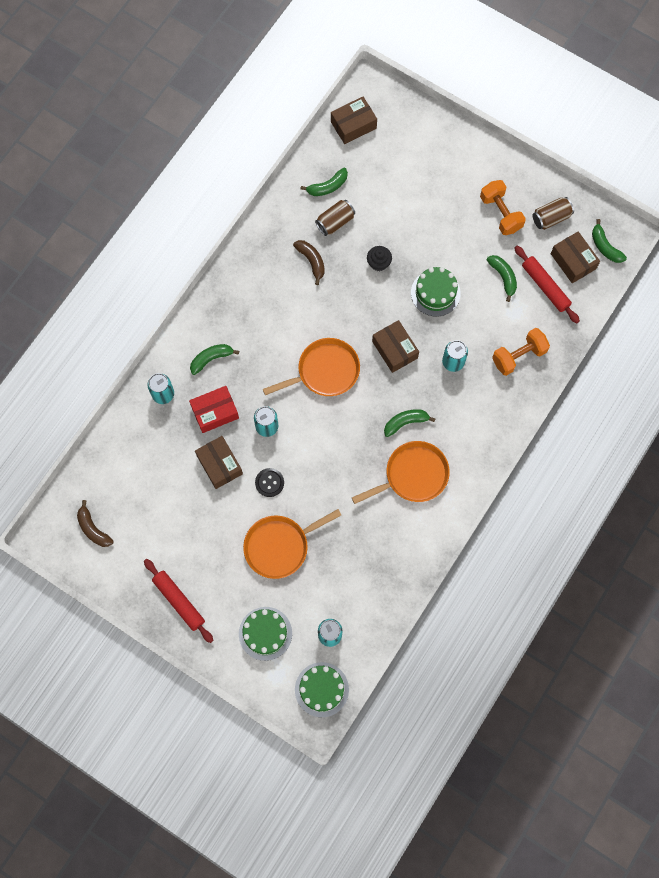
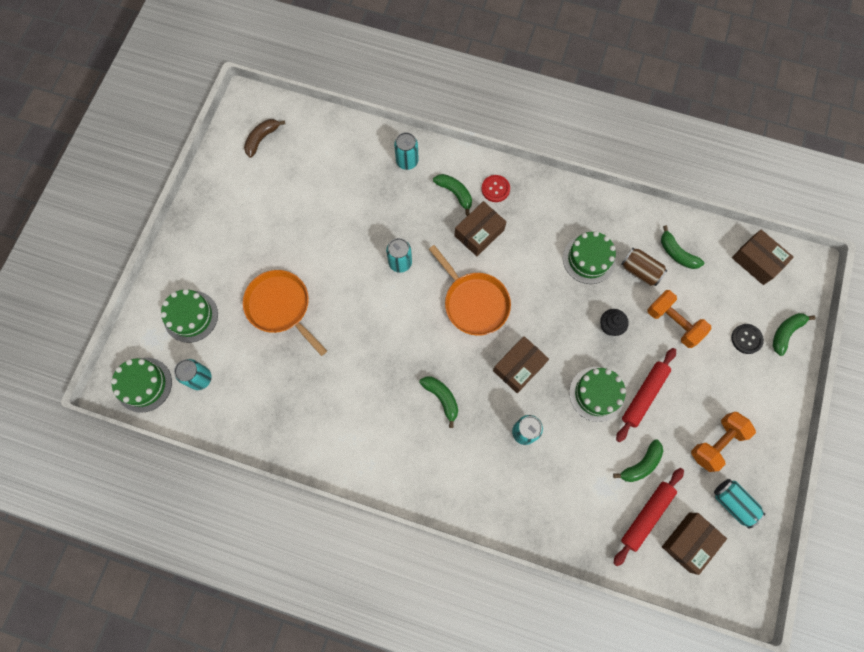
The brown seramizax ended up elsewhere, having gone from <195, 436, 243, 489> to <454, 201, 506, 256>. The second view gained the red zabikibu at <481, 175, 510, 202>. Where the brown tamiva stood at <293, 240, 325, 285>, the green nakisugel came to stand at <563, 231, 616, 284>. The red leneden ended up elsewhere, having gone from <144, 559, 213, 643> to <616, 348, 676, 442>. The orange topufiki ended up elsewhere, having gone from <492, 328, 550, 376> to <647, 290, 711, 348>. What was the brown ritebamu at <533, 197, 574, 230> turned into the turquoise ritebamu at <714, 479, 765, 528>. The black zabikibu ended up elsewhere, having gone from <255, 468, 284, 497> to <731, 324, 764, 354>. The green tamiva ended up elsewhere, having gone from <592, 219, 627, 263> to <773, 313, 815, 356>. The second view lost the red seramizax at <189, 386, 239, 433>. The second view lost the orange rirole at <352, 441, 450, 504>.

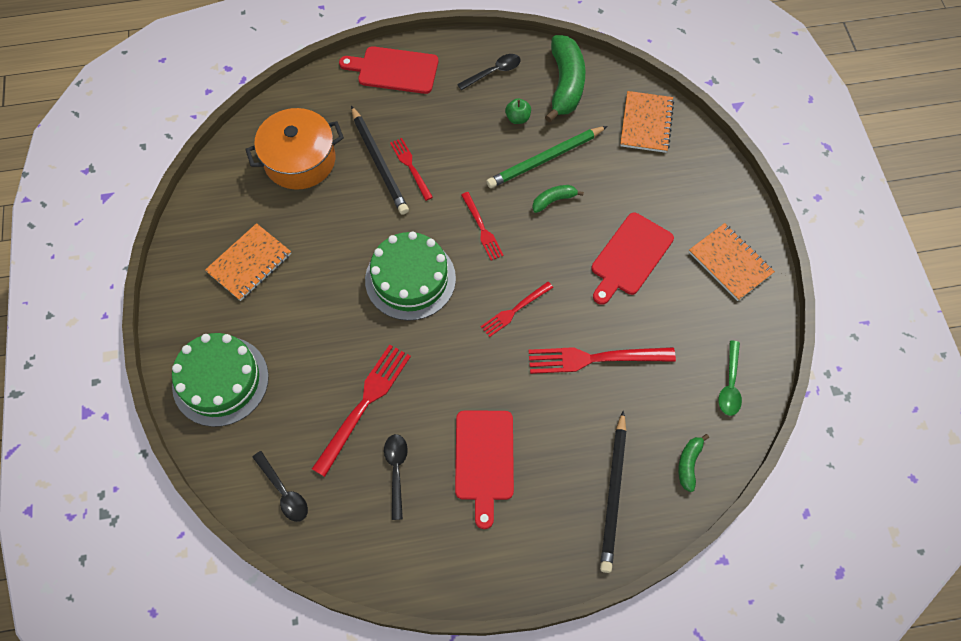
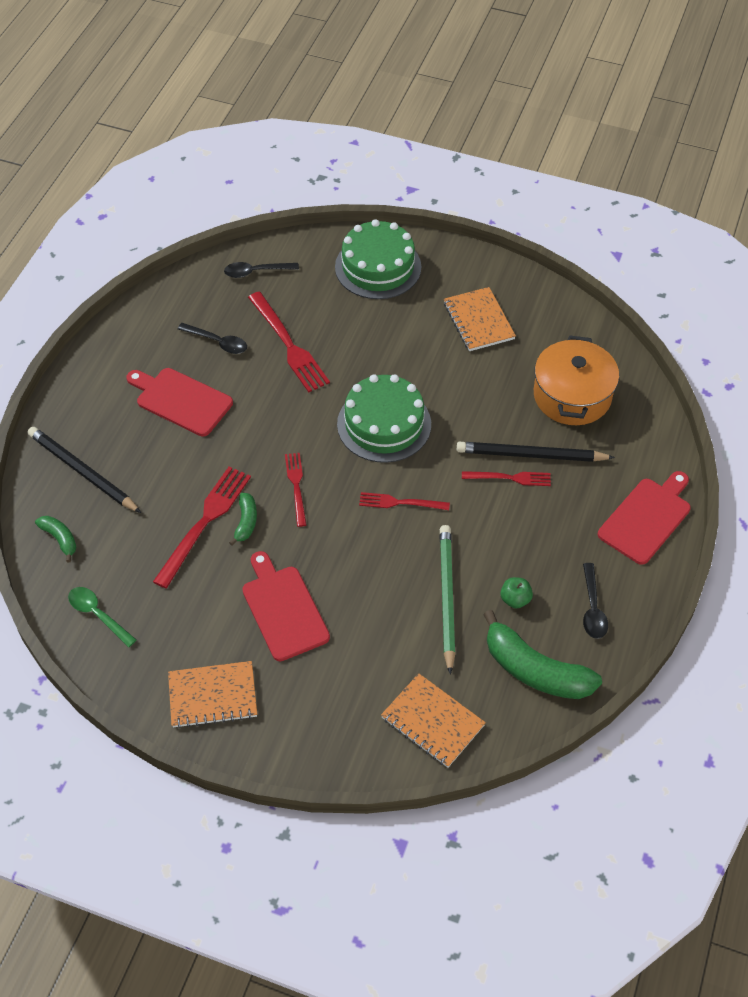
The green tamiva ended up elsewhere, having gone from <532, 185, 584, 213> to <229, 493, 257, 546>.

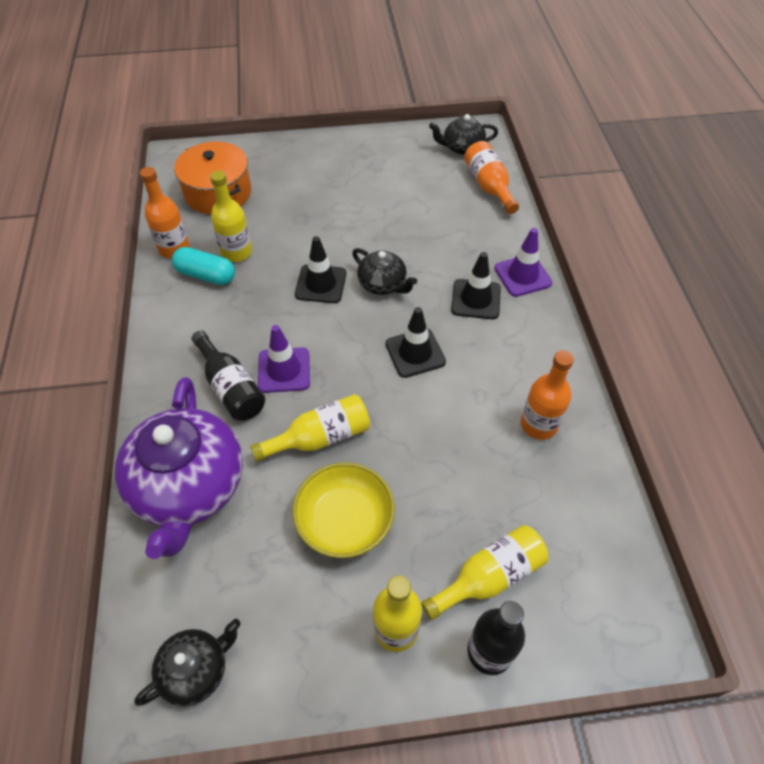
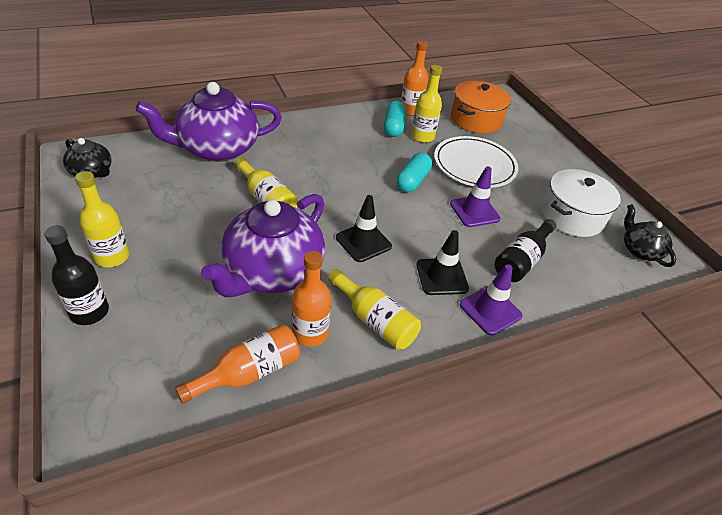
The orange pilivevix ended up elsewhere, having gone from <464, 141, 519, 214> to <175, 324, 300, 404>. The second view gained the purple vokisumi at <201, 194, 325, 297>. The yellow pilivevix ended up elsewhere, having gone from <421, 525, 549, 620> to <328, 269, 421, 350>. Where the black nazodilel stood at <295, 236, 346, 303>, the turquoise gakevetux came to stand at <396, 153, 432, 192>. The second view gained the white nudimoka at <434, 136, 519, 188>. The purple nazodilel ended up elsewhere, having gone from <258, 325, 310, 393> to <450, 166, 500, 227>. The black pilivevix ended up elsewhere, having gone from <191, 330, 265, 421> to <494, 219, 556, 282>. The second view gained the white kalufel at <542, 169, 621, 237>. The second view lost the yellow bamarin at <292, 462, 395, 558>. The second view lost the black vokisumi at <352, 248, 417, 295>.

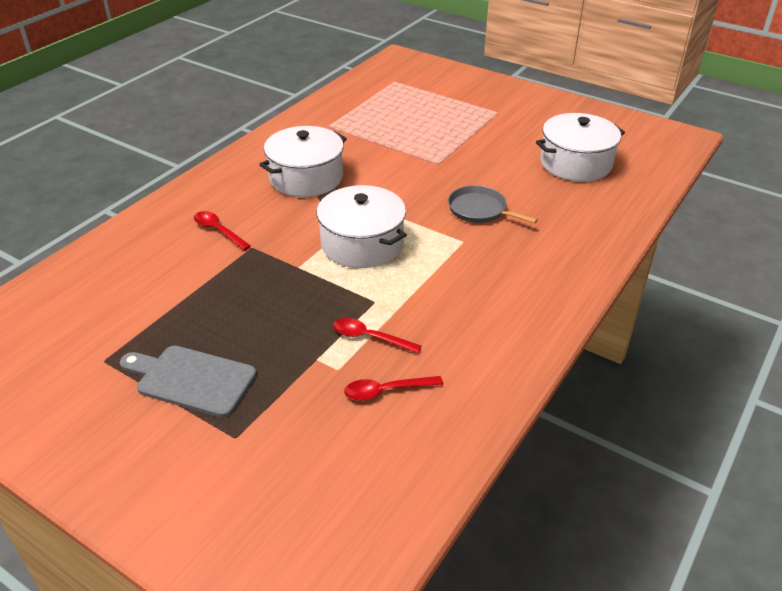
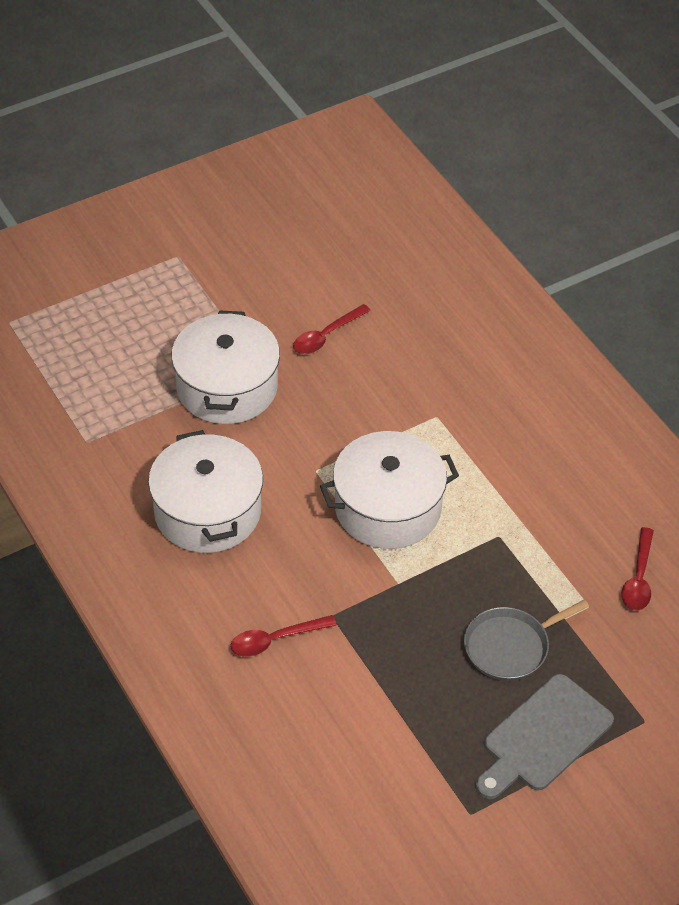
The white kalufel ended up elsewhere, having gone from <536, 113, 625, 182> to <171, 310, 280, 424>. The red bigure ended up elsewhere, having gone from <333, 318, 422, 353> to <293, 304, 371, 354>. The grey rirole ended up elsewhere, having gone from <448, 186, 538, 223> to <464, 599, 589, 681>.

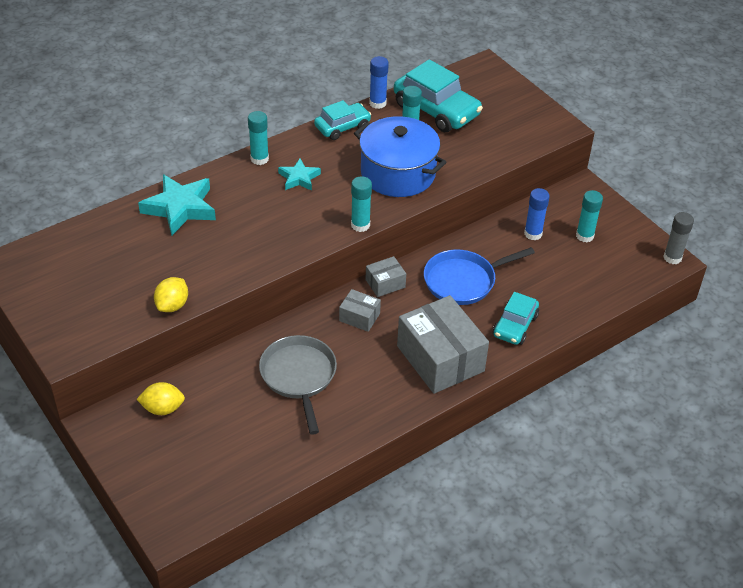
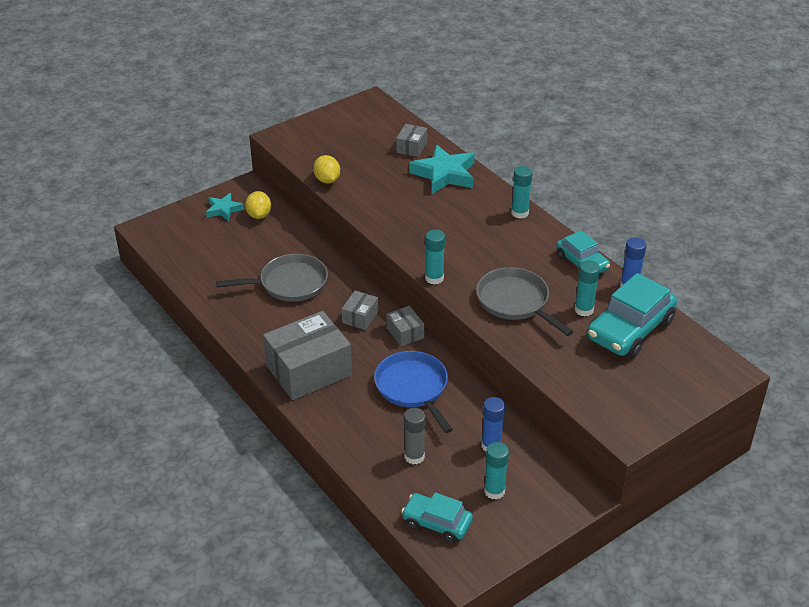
The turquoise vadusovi ended up elsewhere, having gone from <278, 159, 321, 191> to <206, 193, 244, 221>. The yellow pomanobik at <154, 277, 188, 312> ended up facing another way, 45 degrees clockwise from before. The second view gained the grey seramizax at <396, 124, 427, 157>. The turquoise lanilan ended up elsewhere, having gone from <493, 292, 539, 345> to <401, 492, 473, 543>. The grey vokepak ended up elsewhere, having gone from <663, 212, 694, 264> to <404, 408, 426, 464>. Where the blue kalufel stood at <354, 116, 447, 197>, the grey rirole came to stand at <476, 267, 574, 336>.

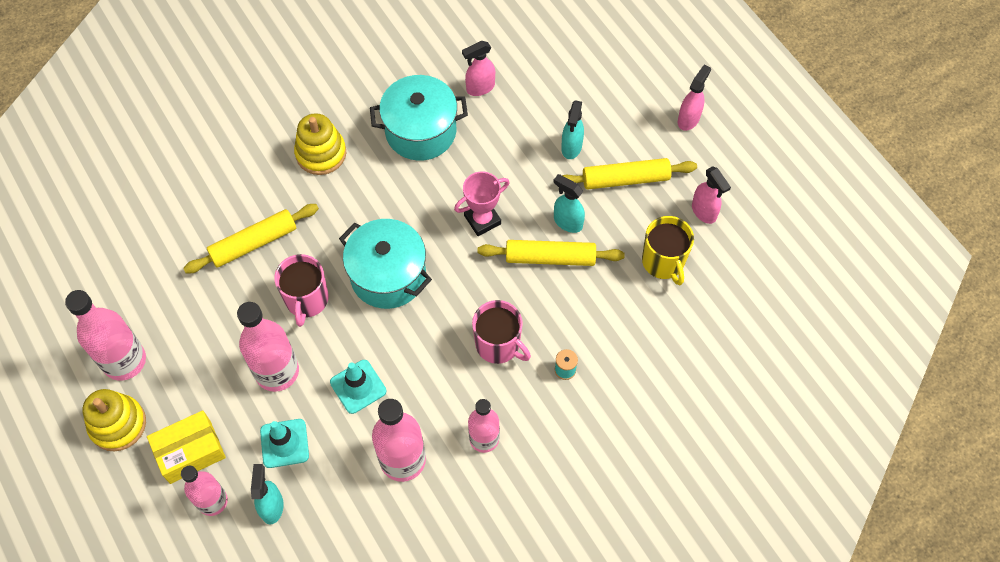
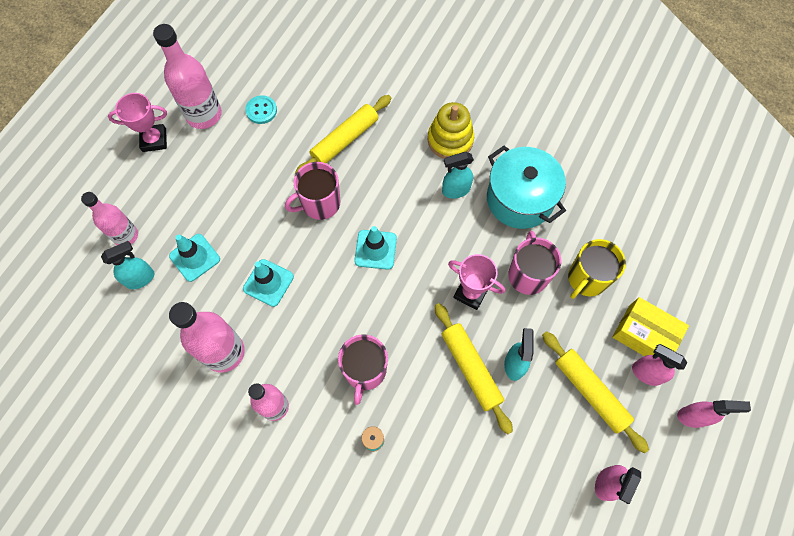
Where the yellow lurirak stood at <83, 389, 146, 451>, the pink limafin came to stand at <108, 93, 167, 152>. The second view gained the turquoise zabikibu at <245, 95, 277, 124>. The yellow leneden at <183, 204, 319, 273> ended up facing another way, 75 degrees counterclockwise from before. Where the turquoise kalufel stood at <339, 219, 432, 309>, the turquoise nazodilel came to stand at <354, 226, 397, 270>. The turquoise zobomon ended up elsewhere, having gone from <561, 100, 584, 159> to <442, 152, 474, 199>. The second view gained the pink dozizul at <508, 231, 561, 295>. The yellow dozizul ended up elsewhere, having gone from <642, 216, 694, 285> to <568, 239, 626, 299>. The yellow seramizax ended up elsewhere, having gone from <147, 410, 226, 484> to <612, 297, 689, 356>. The pink zobomon ended up elsewhere, having gone from <462, 41, 495, 96> to <632, 344, 687, 386>. The second view lost the pink pilivevix at <237, 302, 299, 392>.

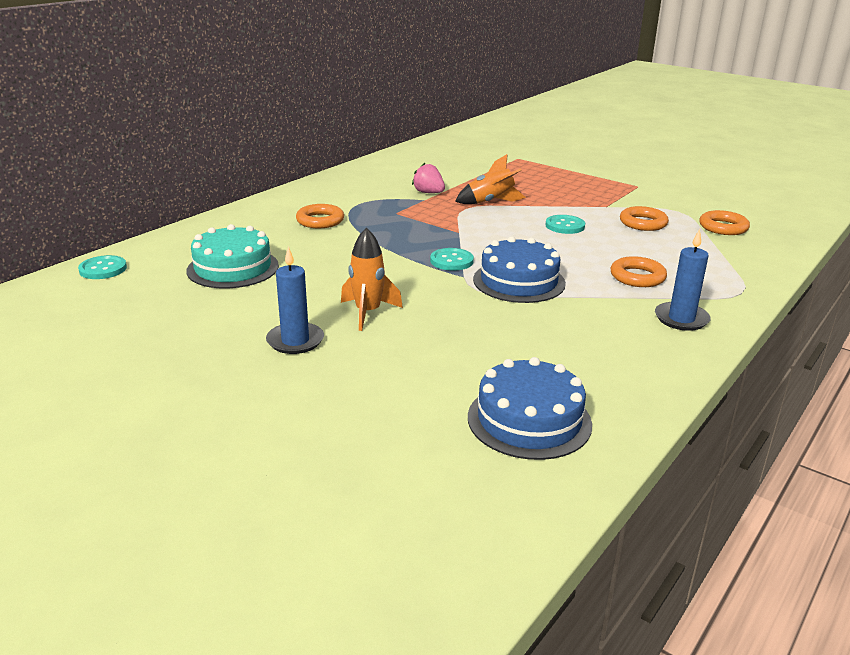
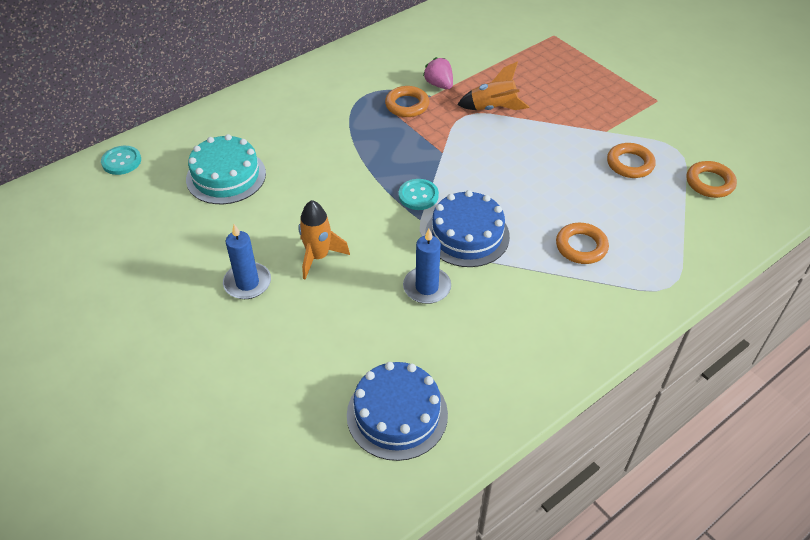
The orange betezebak ended up elsewhere, having gone from <296, 204, 344, 228> to <385, 86, 429, 117>. The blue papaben ended up elsewhere, having gone from <655, 229, 711, 331> to <403, 229, 451, 304>. The second view lost the turquoise zabikibu at <545, 215, 585, 234>.

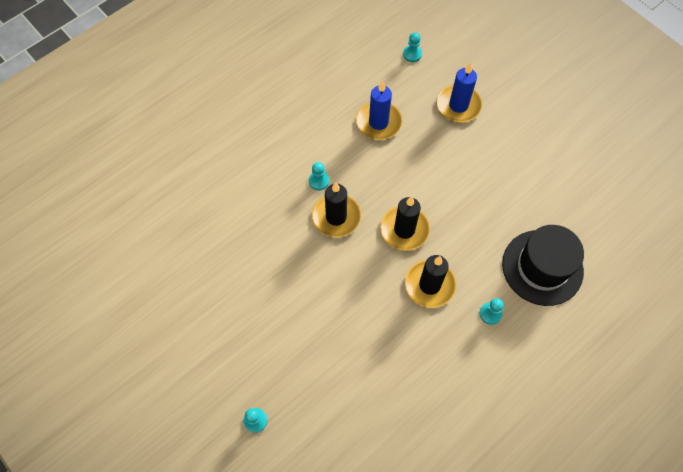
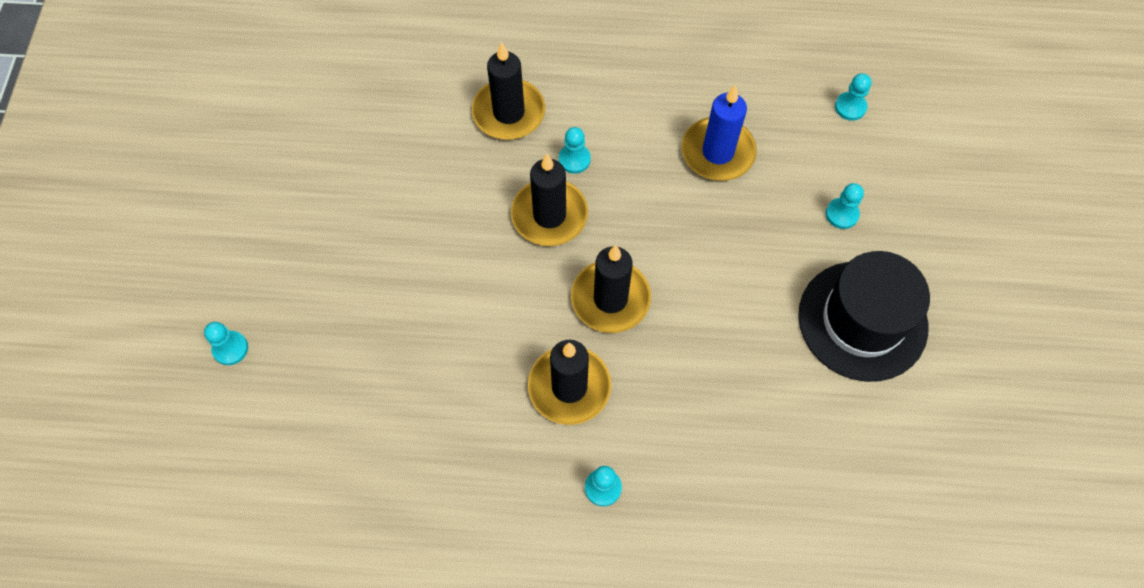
The second view gained the black papaben at <472, 42, 545, 140>. The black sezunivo ended up elsewhere, having gone from <502, 225, 584, 306> to <798, 251, 930, 382>. Where the blue papaben stood at <437, 62, 482, 122>, the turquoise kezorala came to stand at <826, 183, 864, 229>.

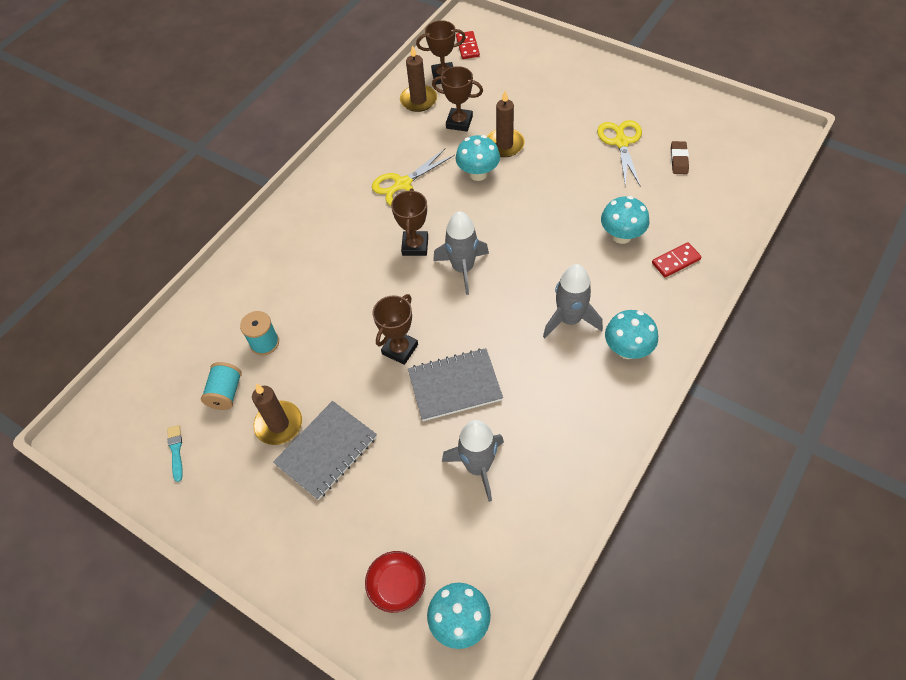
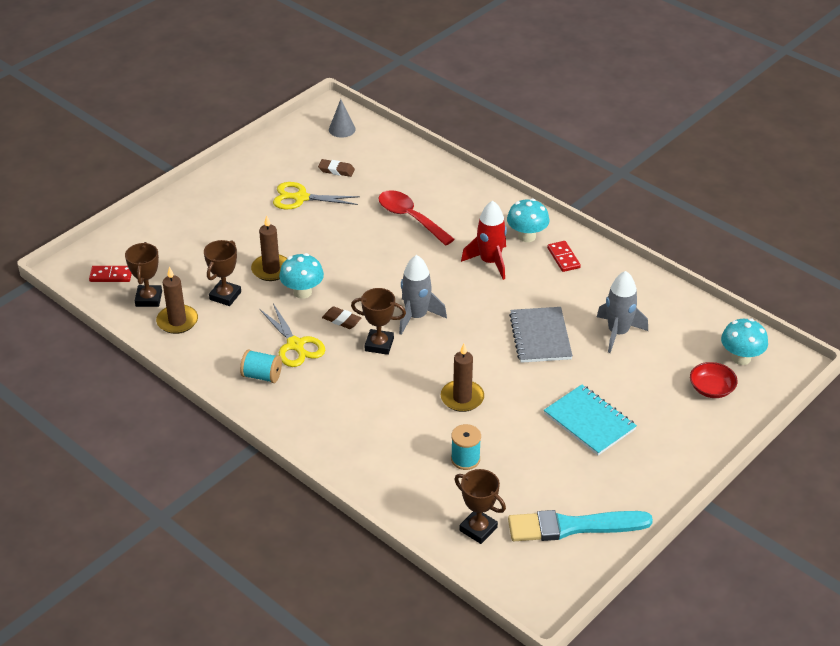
The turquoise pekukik ended up elsewhere, having gone from <201, 362, 242, 410> to <240, 350, 282, 383>. The second view gained the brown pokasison at <322, 306, 361, 329>. The second view gained the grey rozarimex at <329, 99, 356, 138>. Where the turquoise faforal stood at <601, 196, 650, 244>, the red bigure came to stand at <378, 190, 455, 246>. The brown papaben ended up elsewhere, having gone from <252, 384, 302, 445> to <441, 344, 484, 412>. The brown limafin ended up elsewhere, having gone from <373, 294, 418, 365> to <454, 469, 506, 544>. What was the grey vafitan at <543, 264, 603, 338> turned into the red vafitan at <461, 201, 507, 280>. The size of the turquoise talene at <167, 425, 183, 482> changed by a factor of 2.47. What was the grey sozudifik at <273, 401, 377, 500> turned into the turquoise sozudifik at <544, 385, 637, 455>. The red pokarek ended up elsewhere, having gone from <652, 242, 702, 277> to <547, 241, 581, 272>.

